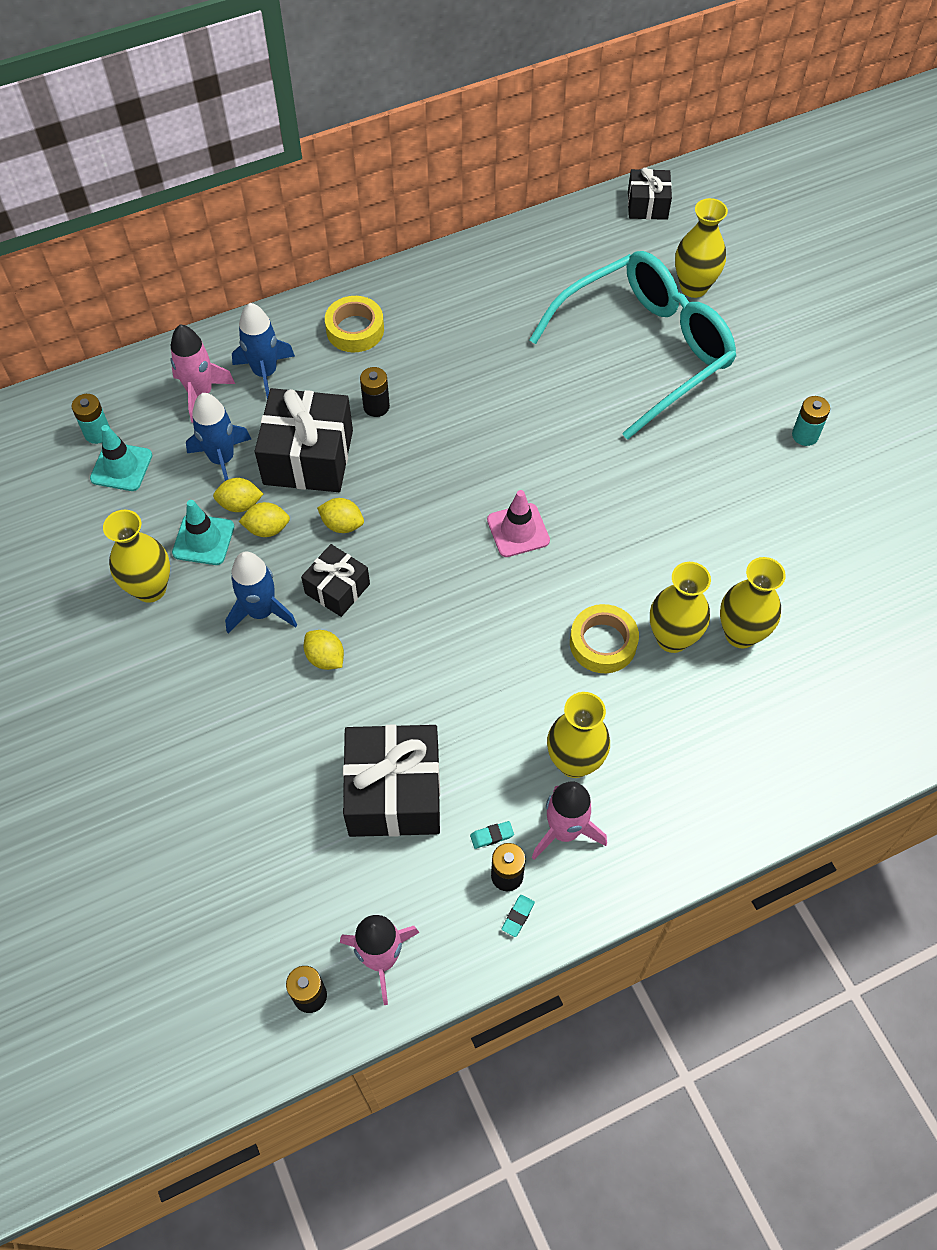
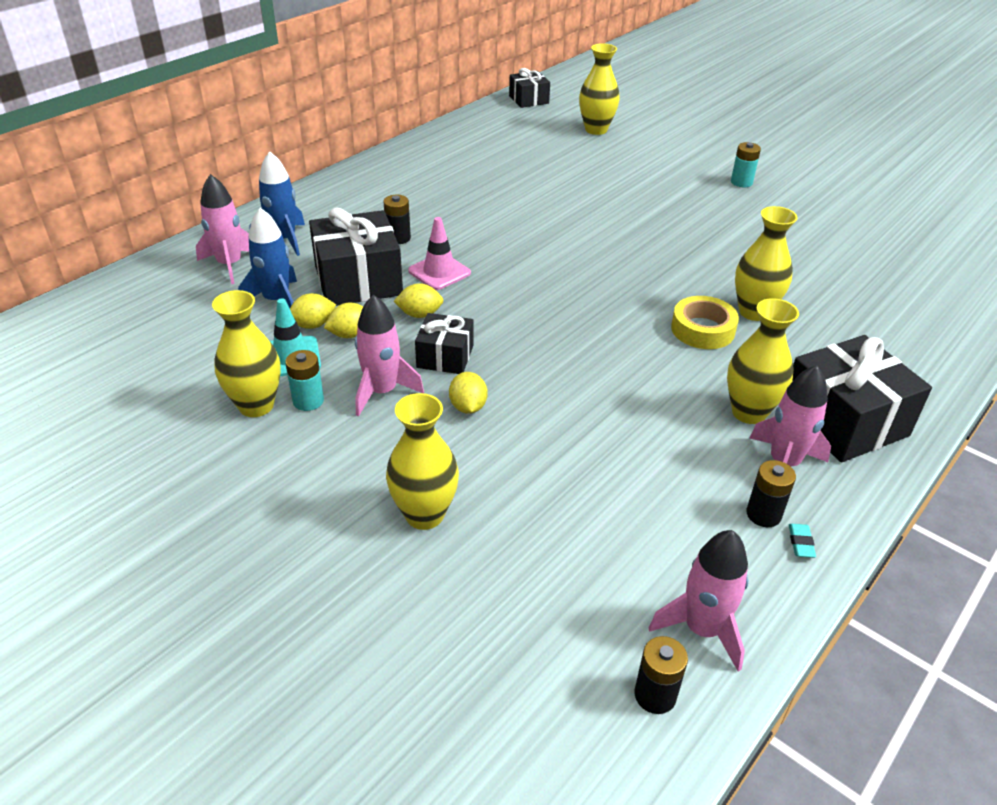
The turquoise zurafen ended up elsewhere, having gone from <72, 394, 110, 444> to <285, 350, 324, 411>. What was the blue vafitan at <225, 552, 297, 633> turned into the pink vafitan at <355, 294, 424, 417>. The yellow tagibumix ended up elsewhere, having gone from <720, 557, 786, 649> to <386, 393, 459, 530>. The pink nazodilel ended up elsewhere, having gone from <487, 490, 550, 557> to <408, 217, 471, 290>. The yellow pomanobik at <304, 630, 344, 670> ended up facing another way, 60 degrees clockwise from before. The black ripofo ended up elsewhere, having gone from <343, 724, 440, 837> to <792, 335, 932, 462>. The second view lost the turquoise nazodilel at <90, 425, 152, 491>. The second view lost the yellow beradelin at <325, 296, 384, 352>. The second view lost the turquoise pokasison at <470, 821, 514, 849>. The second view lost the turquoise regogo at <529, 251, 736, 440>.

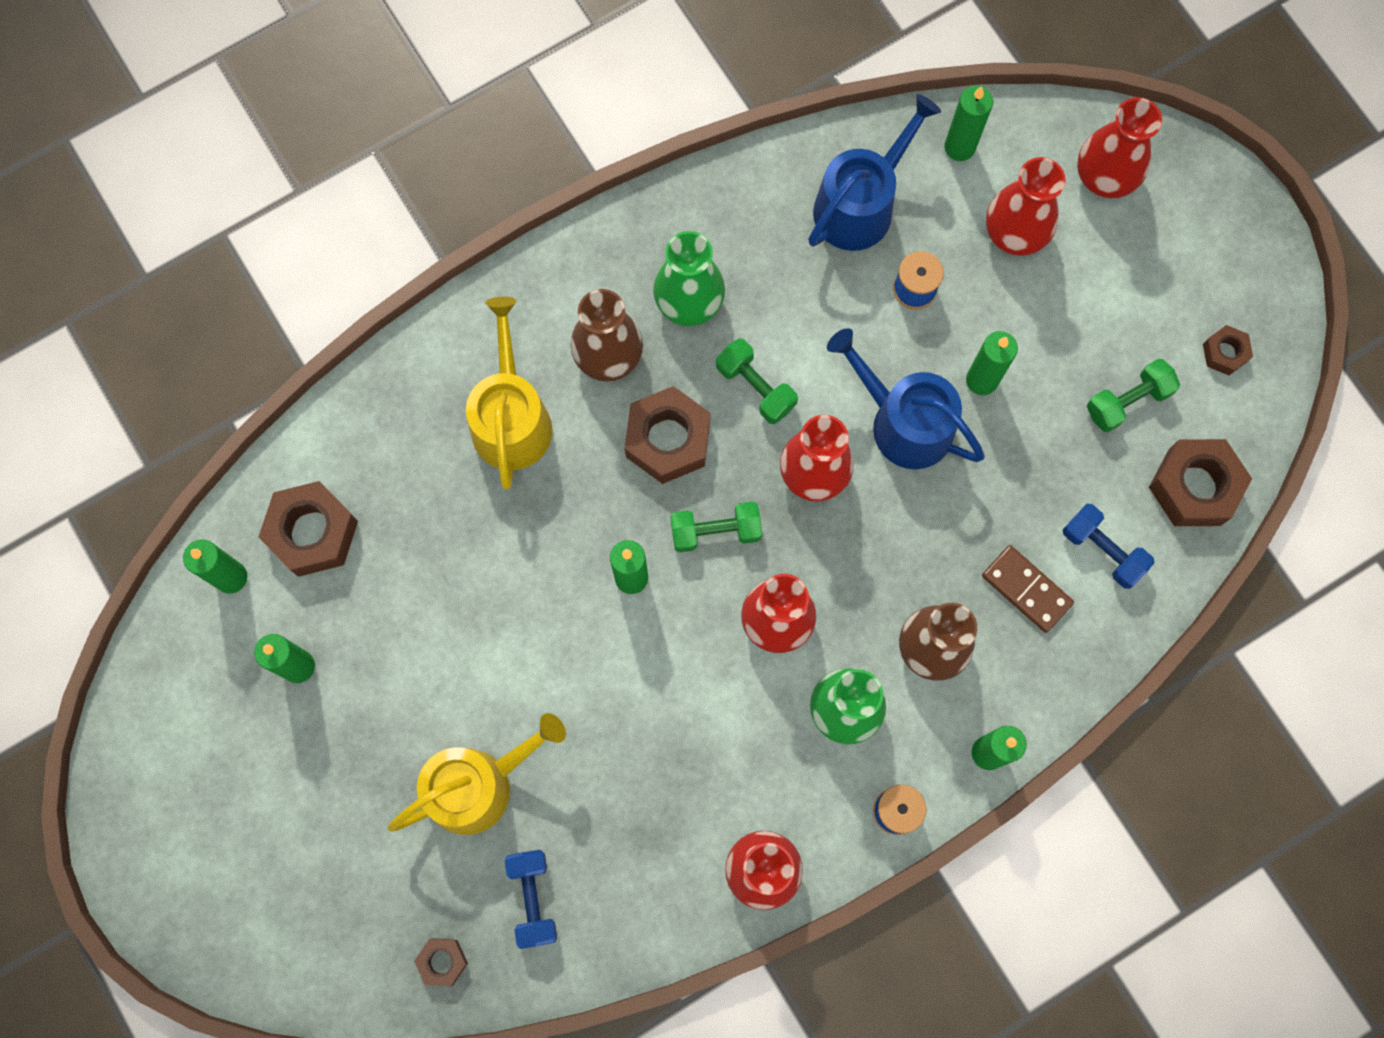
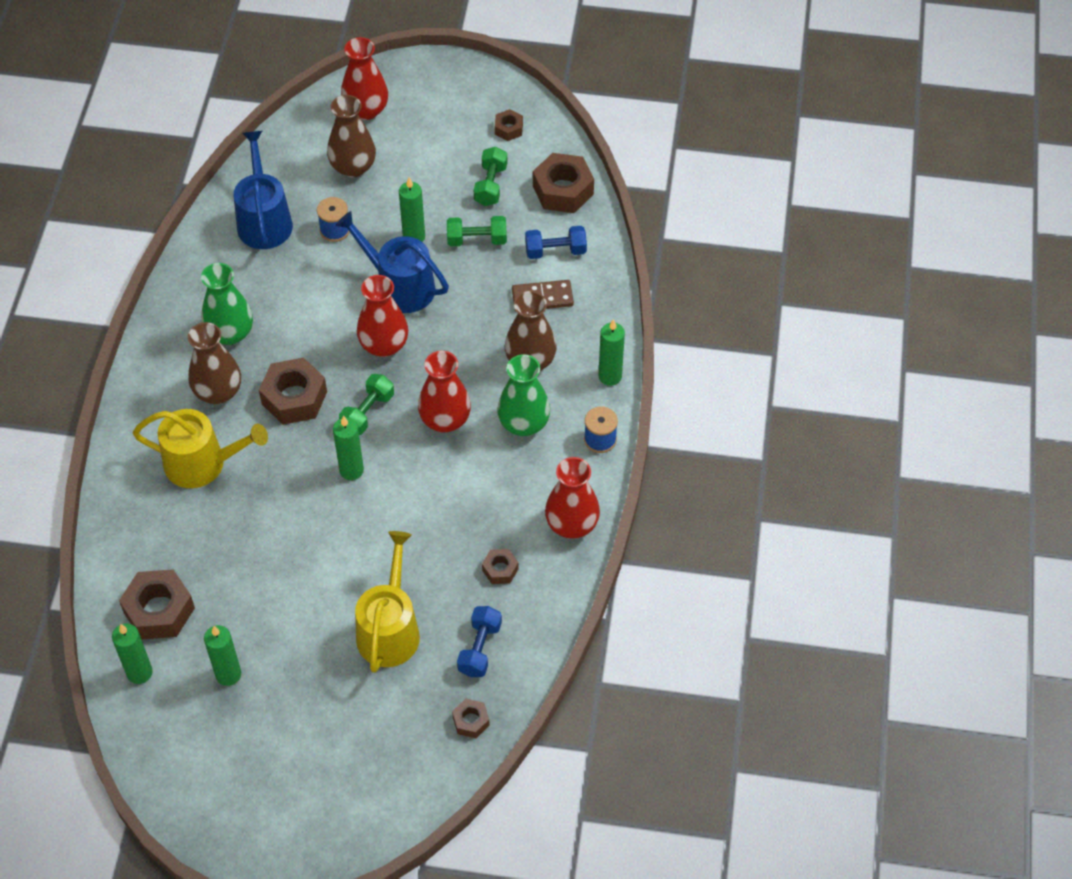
The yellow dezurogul at <466, 297, 553, 489> ended up facing another way, 150 degrees clockwise from before. What was the red tagibumix at <986, 157, 1065, 256> turned into the brown tagibumix at <327, 95, 376, 177>. The blue dezurogul at <827, 328, 985, 469> ended up facing another way, 45 degrees clockwise from before. The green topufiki ended up elsewhere, having gone from <716, 338, 798, 424> to <447, 216, 507, 246>. The blue topufiki at <505, 850, 557, 949> ended up facing another way, 75 degrees clockwise from before. The second view gained the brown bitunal at <482, 549, 519, 584>. The second view lost the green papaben at <944, 86, 993, 161>.

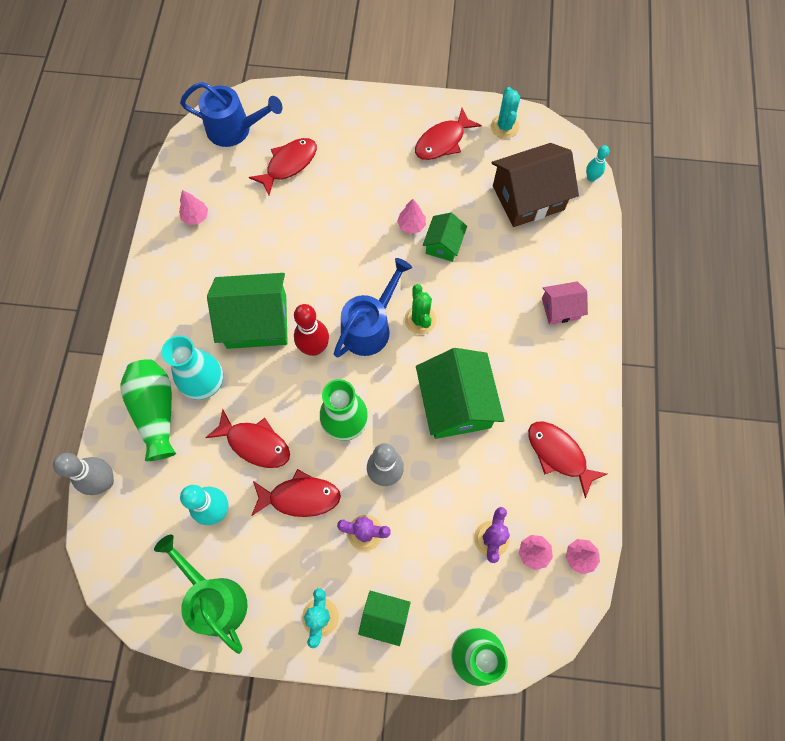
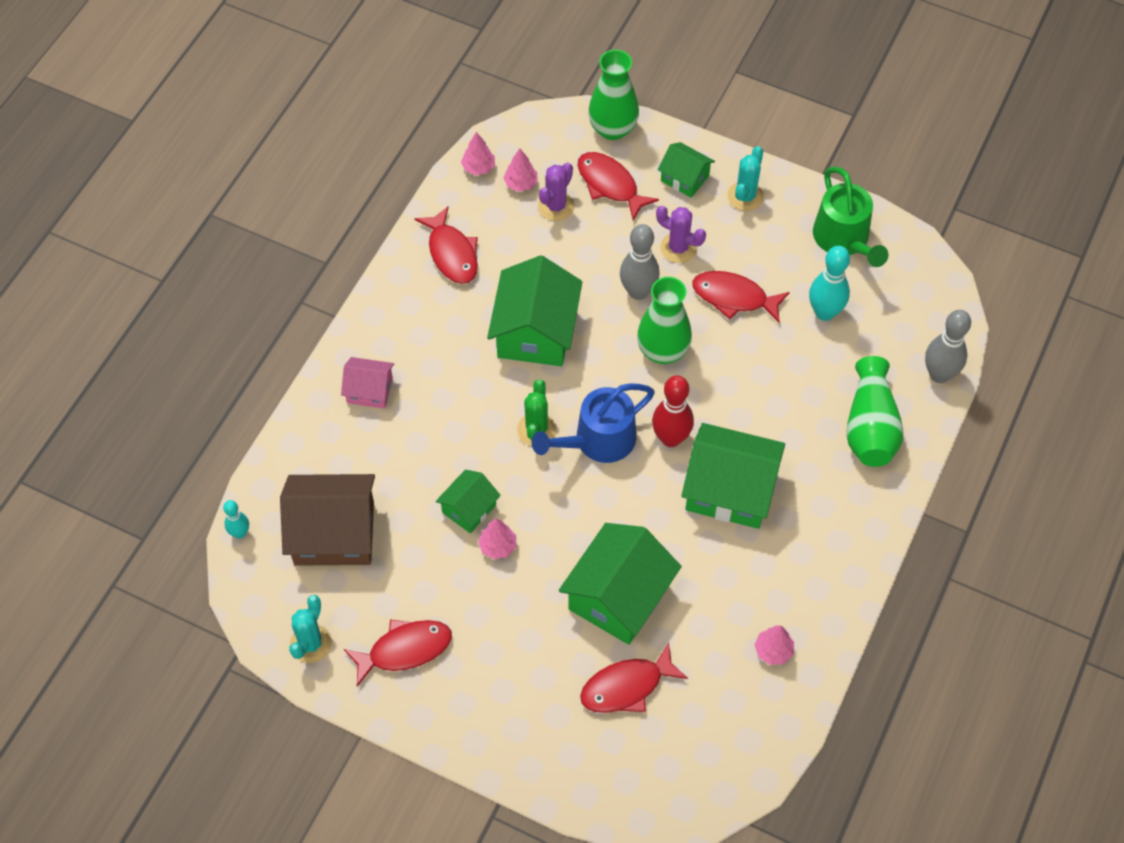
The second view gained the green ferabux at <559, 523, 682, 645>. The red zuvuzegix ended up elsewhere, having gone from <205, 409, 290, 468> to <578, 152, 659, 221>. The second view lost the turquoise tagibumix at <162, 335, 223, 400>. The second view lost the blue dezurogul at <180, 82, 282, 147>.

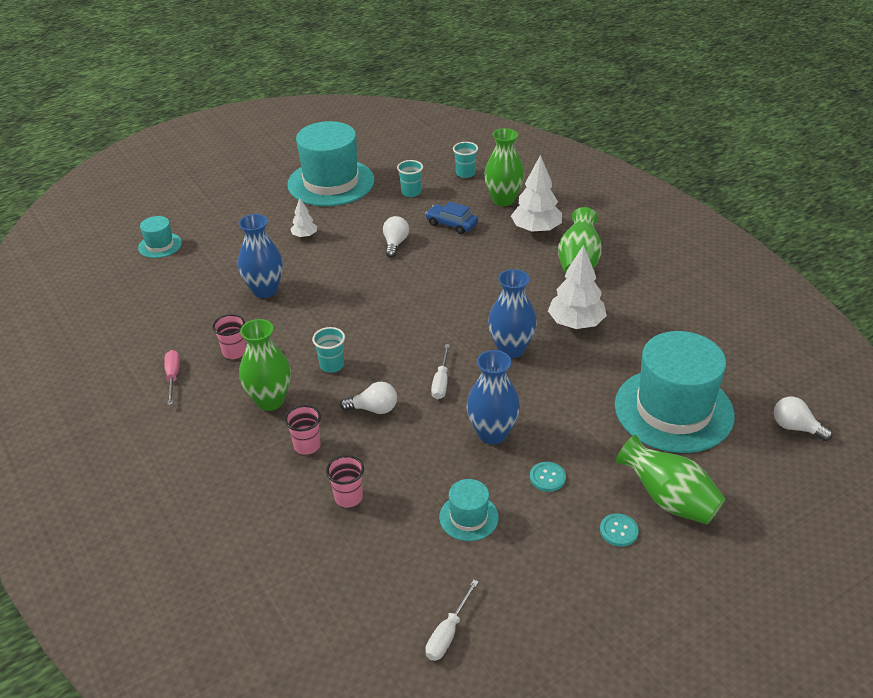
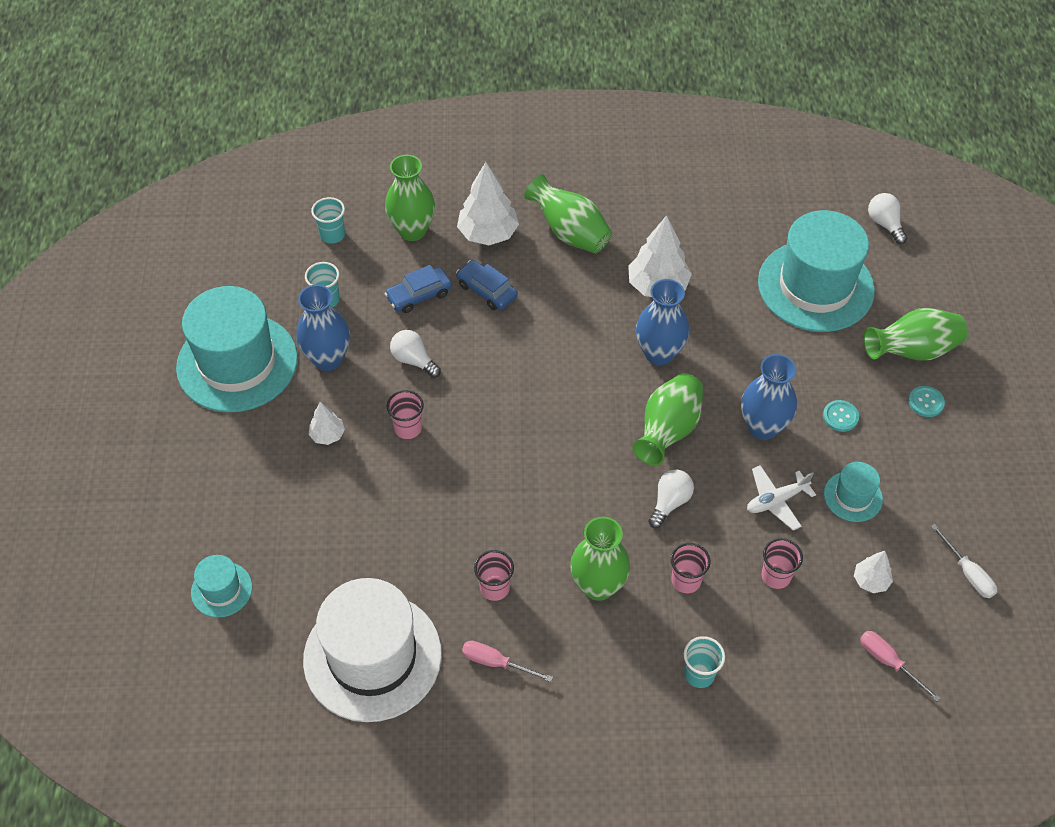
The blue tagibumix ended up elsewhere, having gone from <238, 214, 283, 298> to <296, 284, 350, 371>. The second view gained the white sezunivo at <303, 578, 442, 722>. The second view gained the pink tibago at <387, 390, 424, 439>. The second view gained the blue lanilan at <456, 260, 518, 310>. Where the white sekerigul stood at <431, 344, 450, 399>, the green tagibumix came to stand at <632, 373, 703, 465>. The turquoise tibago ended up elsewhere, having gone from <312, 327, 345, 373> to <684, 636, 725, 688>. The second view gained the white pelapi at <747, 465, 816, 531>. The second view gained the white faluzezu at <854, 551, 893, 593>. The second view gained the pink sekerigul at <860, 631, 941, 702>. The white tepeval at <774, 397, 833, 441> ended up facing another way, 90 degrees clockwise from before.

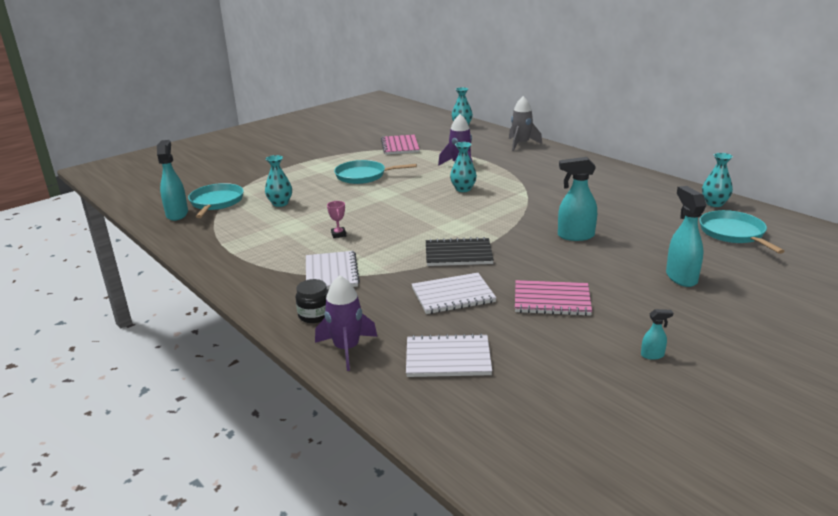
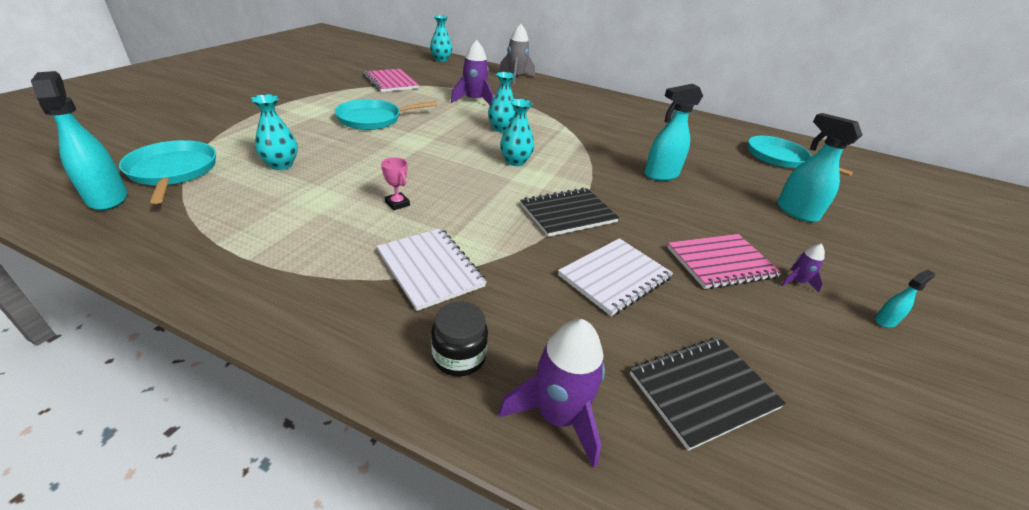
The turquoise tagibumix ended up elsewhere, having gone from <702, 153, 733, 207> to <500, 99, 534, 166>. What was the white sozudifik at <406, 334, 492, 377> turned into the black sozudifik at <630, 337, 786, 451>. The second view gained the purple vafitan at <781, 244, 825, 293>.

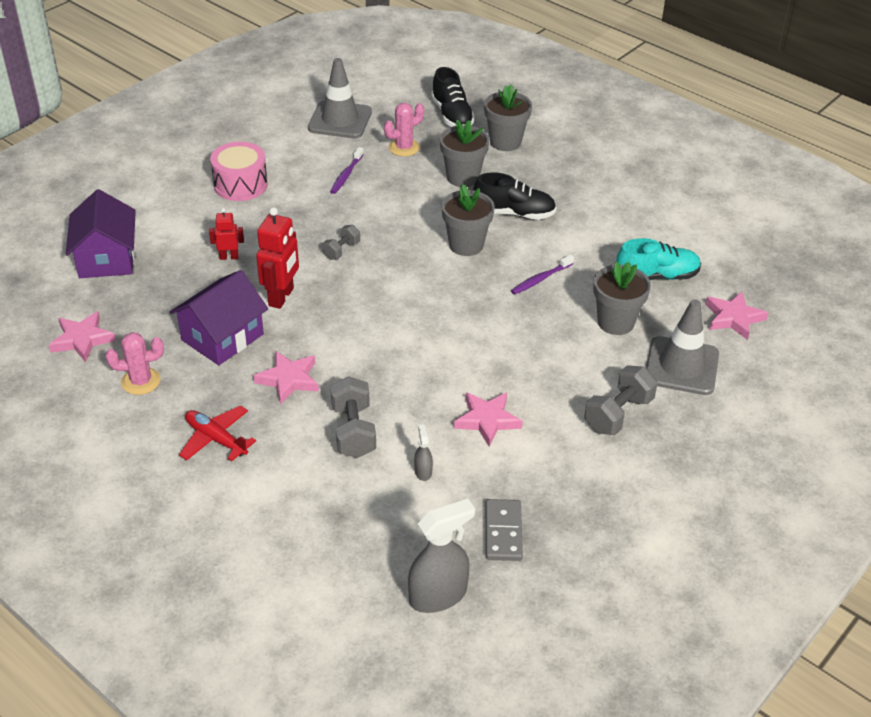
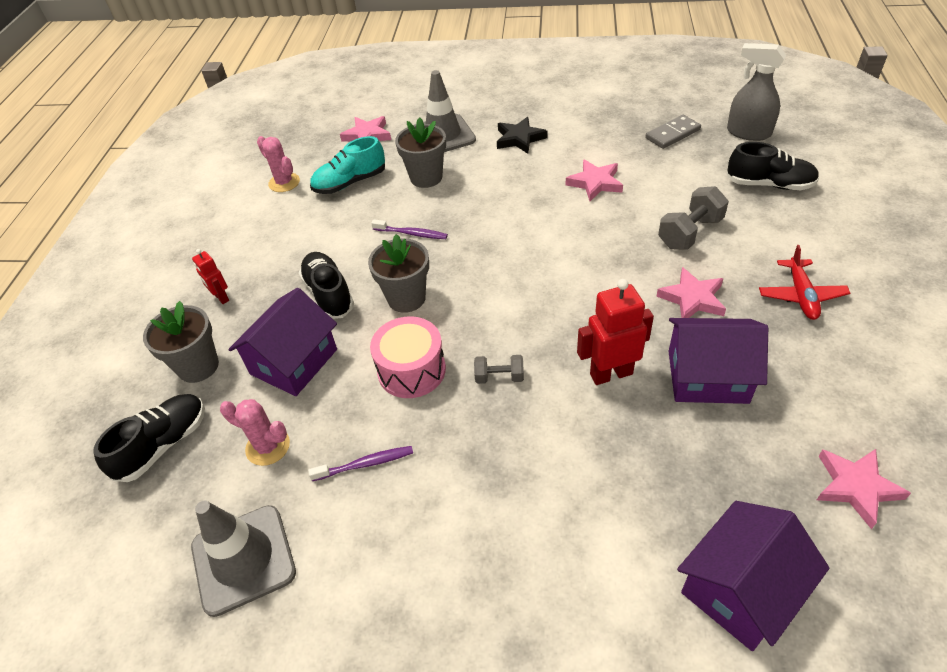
The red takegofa ended up elsewhere, having gone from <209, 208, 244, 260> to <192, 249, 229, 304>. Where the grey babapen stood at <440, 120, 489, 187>, the purple ferabux came to stand at <228, 288, 337, 396>. The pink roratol ended up elsewhere, having gone from <106, 332, 164, 395> to <257, 136, 300, 192>. The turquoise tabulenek at <616, 238, 701, 280> ended up facing another way, 75 degrees counterclockwise from before. The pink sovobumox ended up elsewhere, having gone from <210, 142, 268, 201> to <370, 316, 446, 398>. Where the grey topufiki stood at <584, 365, 658, 435>, the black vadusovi came to stand at <497, 117, 547, 154>. The second view gained the black tabulenek at <727, 142, 819, 190>. The second view lost the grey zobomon at <414, 424, 433, 481>.

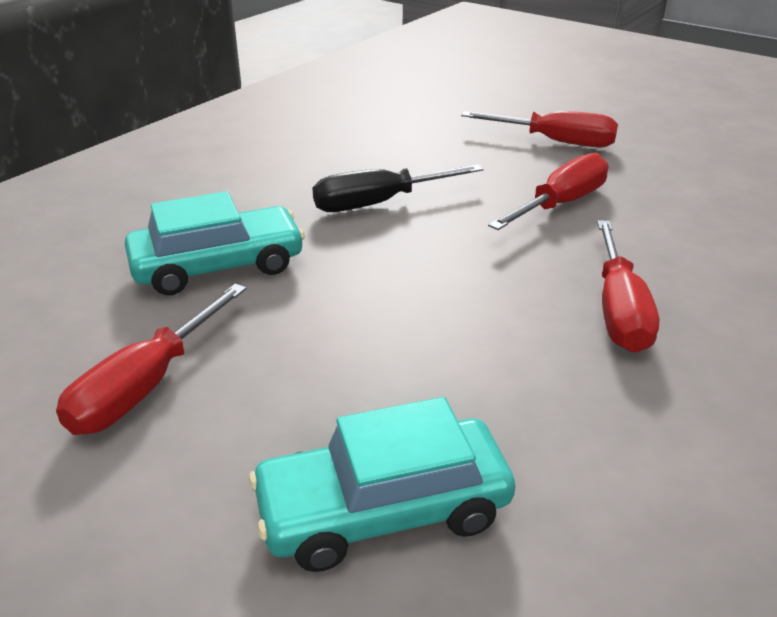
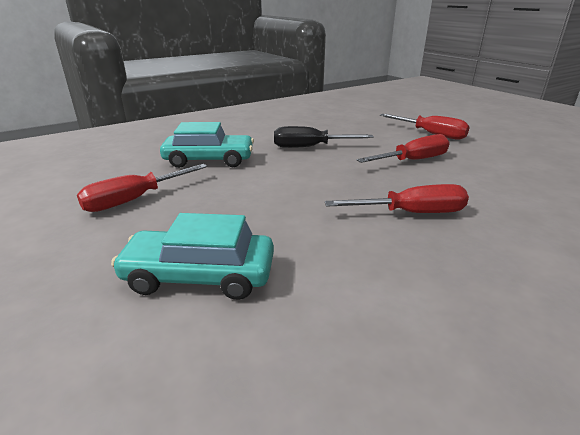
The red sekerigul at <597, 220, 659, 353> ended up facing another way, 120 degrees counterclockwise from before.

